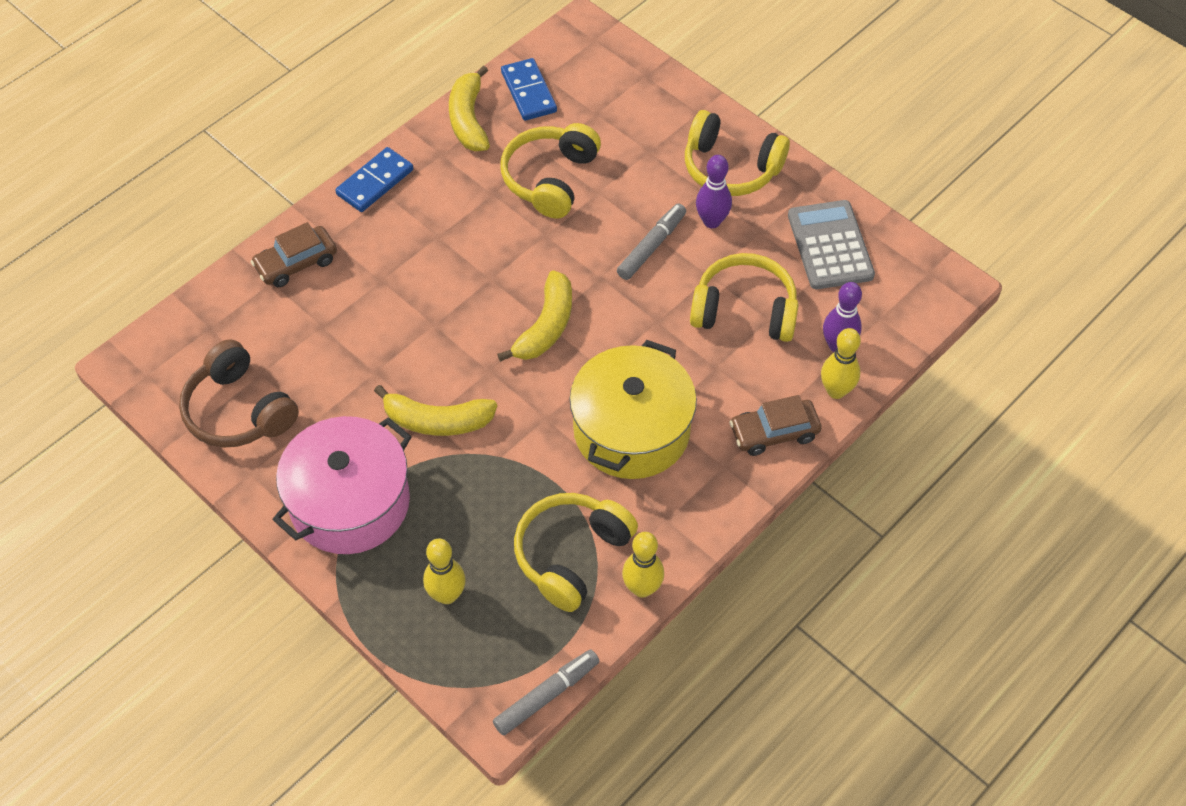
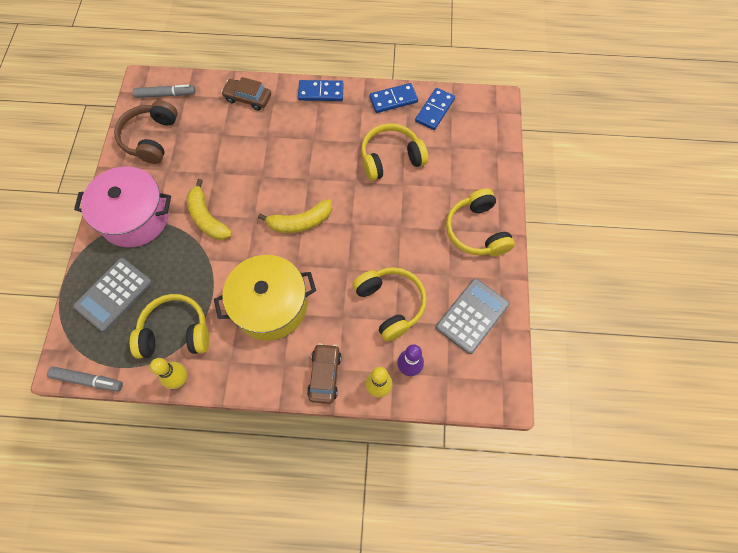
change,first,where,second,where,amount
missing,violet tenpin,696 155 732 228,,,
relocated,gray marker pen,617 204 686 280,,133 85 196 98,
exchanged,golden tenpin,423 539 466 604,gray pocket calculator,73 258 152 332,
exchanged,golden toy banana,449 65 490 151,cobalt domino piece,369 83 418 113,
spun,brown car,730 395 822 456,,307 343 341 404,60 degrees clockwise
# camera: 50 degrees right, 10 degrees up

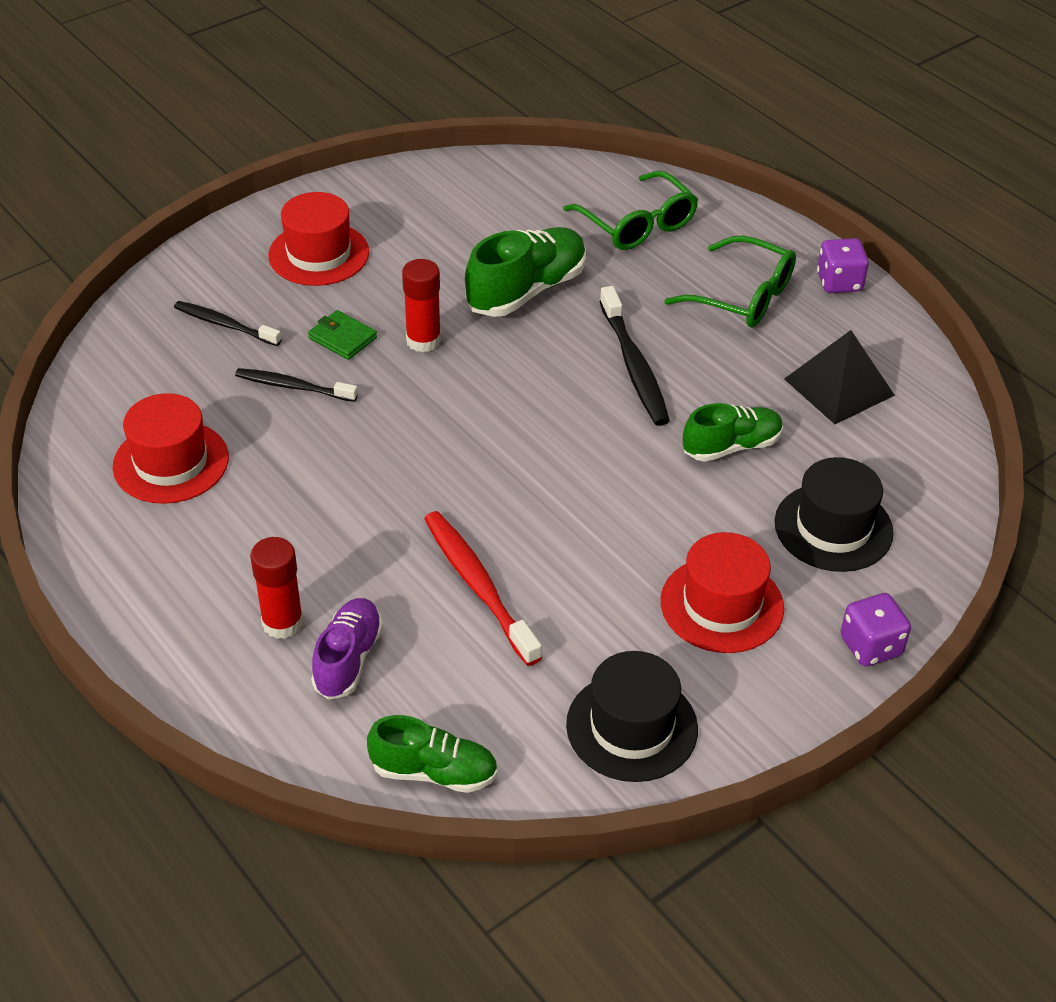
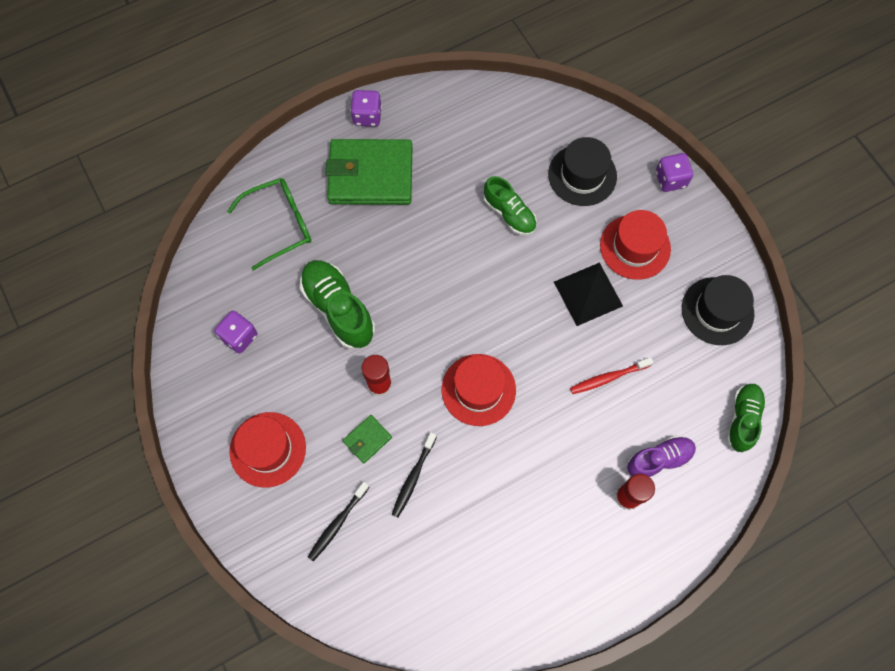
change,first,where,second,where,amount
missing,ebony tooth brush,599 286 670 426,,,
appeared,,,violet dice,214 311 258 354,
relocated,crimson top hat,112 393 229 504,,442 354 516 426,
relocated,ebony pyramid,784 330 895 424,,554 262 623 326,
exchanged,leaf-green spectacles,664 235 796 327,leaf-green wallet,326 139 412 205,
spun,violet lace-up shoe,311 598 383 700,,627 435 696 478,135 degrees clockwise
spun,leaf-green lace-up shoe,683 403 783 462,,484 176 537 236,150 degrees clockwise
size,crimson tooth brush,424 511 542 666,,570 357 653 394,x0.66
# camera: 80 degrees left, 25 degrees up

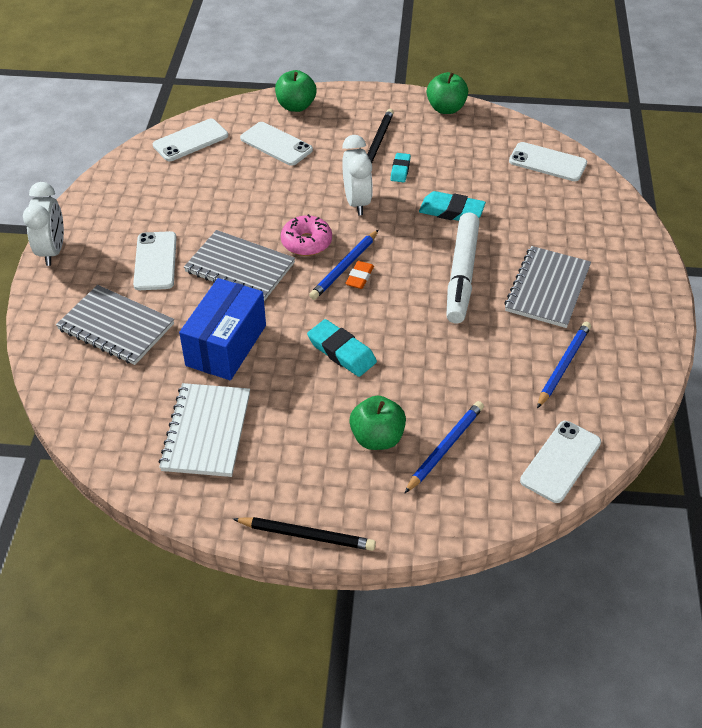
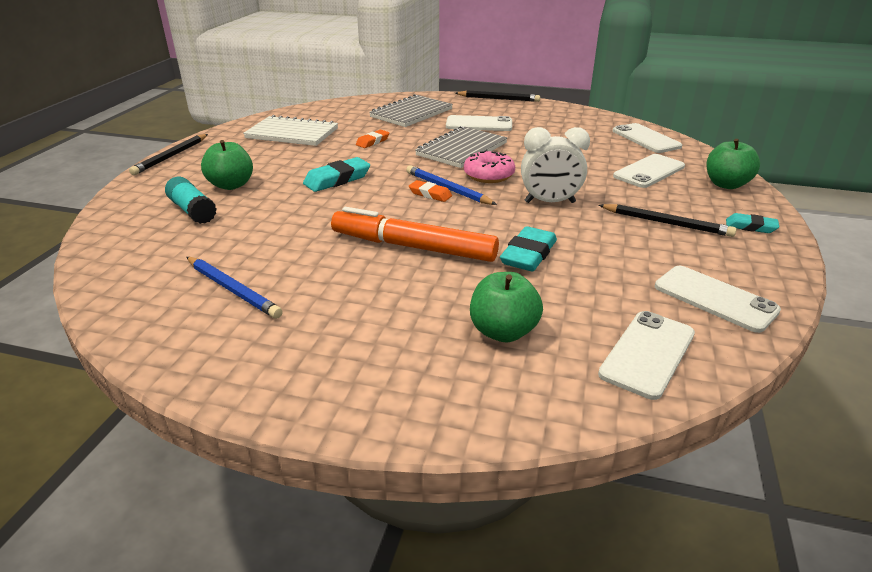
change,first,where,second,where,amount
missing,gray notepad,504 246 591 328,,,
relocated,aqua eraser,390 153 411 182,,726 213 779 233,
relocated,leaf-green apple,427 72 468 114,,470 272 543 342,
relocated,white smartphone,520 421 601 503,,655 265 781 333,
exchanged,white bedside clock,23 182 64 266,ebony wooden pencil,455 90 540 102,
exchanged,cobalt box,179 278 266 380,orange-coloured eraser,356 130 389 148,
exchanged,cobalt wooden pencil,405 401 484 493,aqua glue,165 177 217 224,
colour,white marker pen,446 213 479 323,orange-coloured marker pen,331 207 499 262,
# camera: 100 degrees right, 15 degrees down

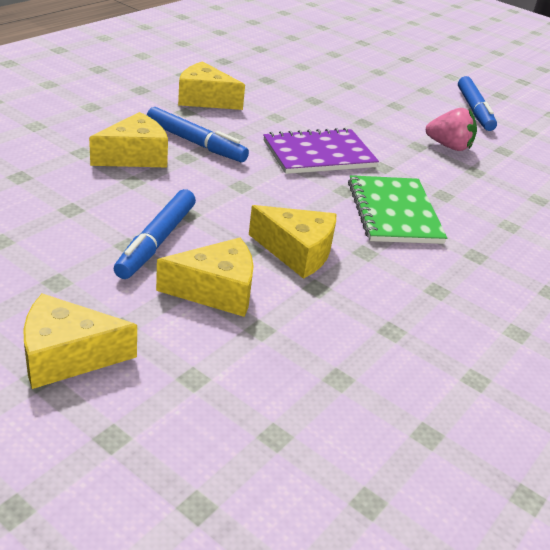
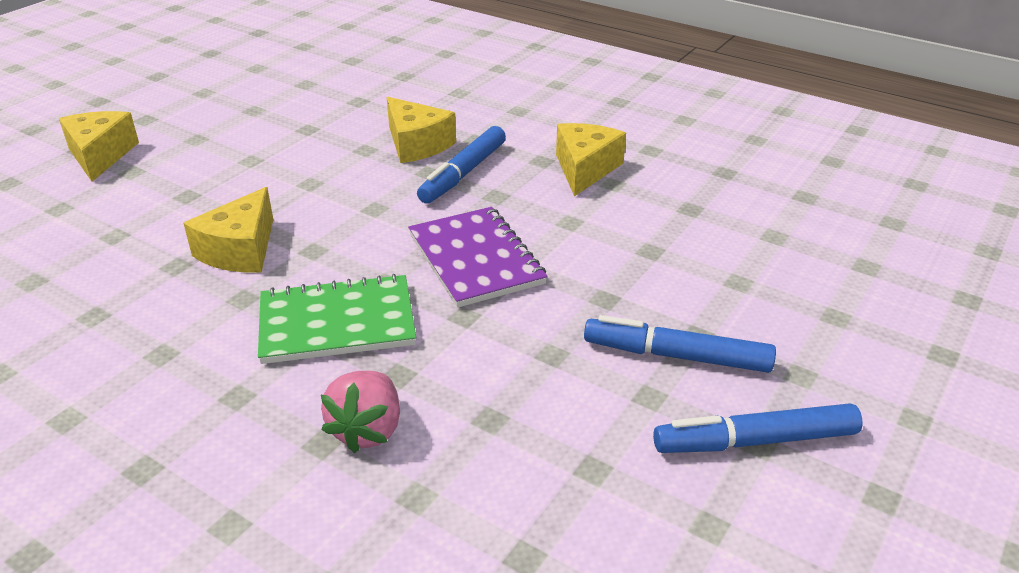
change,first,where,second,where,amount
missing,golden cheese,156 238 254 317,,,
relocated,cobalt marker pen,114 189 196 279,,584 315 776 373,
relocated,pink berry,425 108 477 151,,321 371 400 453,
# camera: 90 degrees right, 0 degrees up

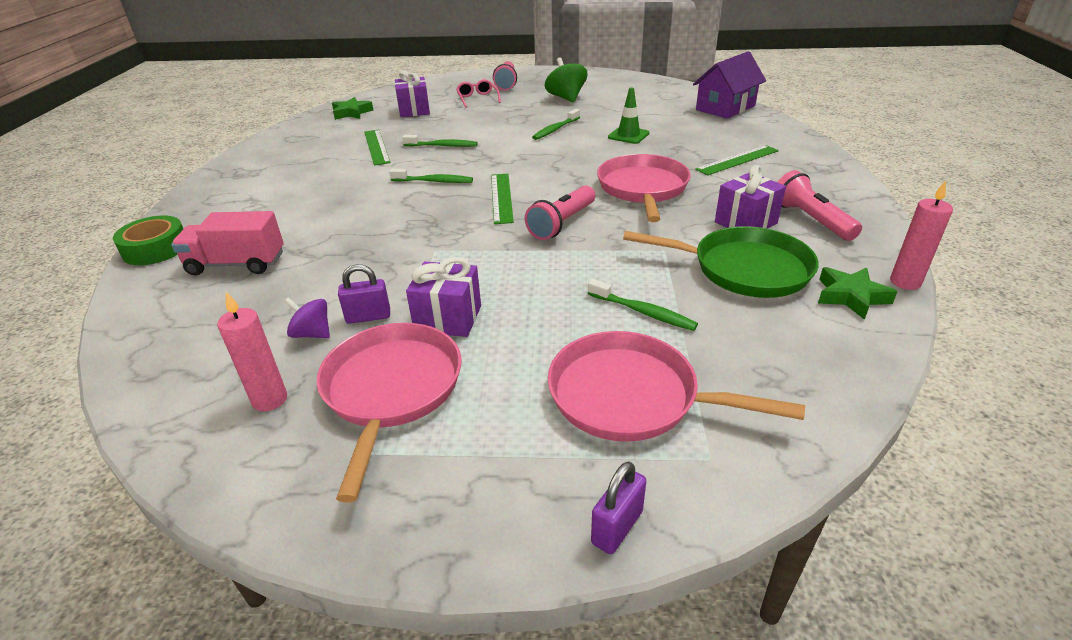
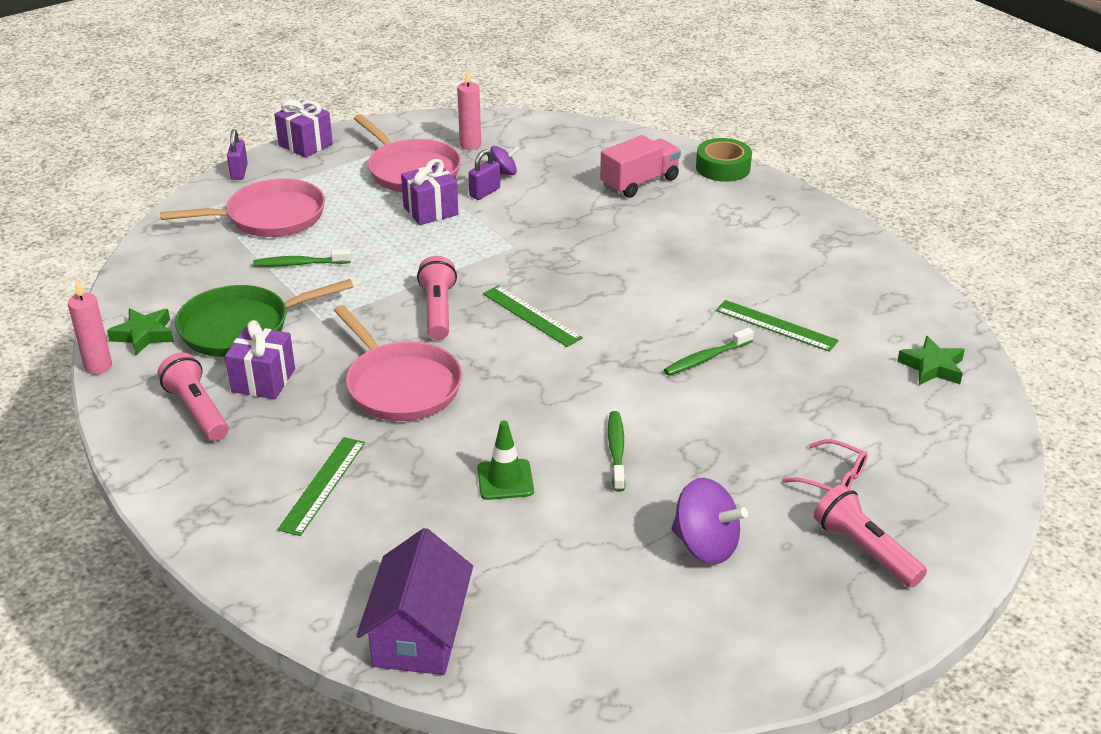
change,first,where,second,where,amount
missing,leaf-green tooth brush,389 169 473 183,,,
relocated,violet wrapped gift,395 70 430 117,,274 100 333 158,
colour,leaf-green toy top,545 57 587 102,violet toy top,672 478 748 564,
spun,pink torch,777 170 862 241,,157 352 228 441,150 degrees counterclockwise
# camera: 140 degrees right, 0 degrees up

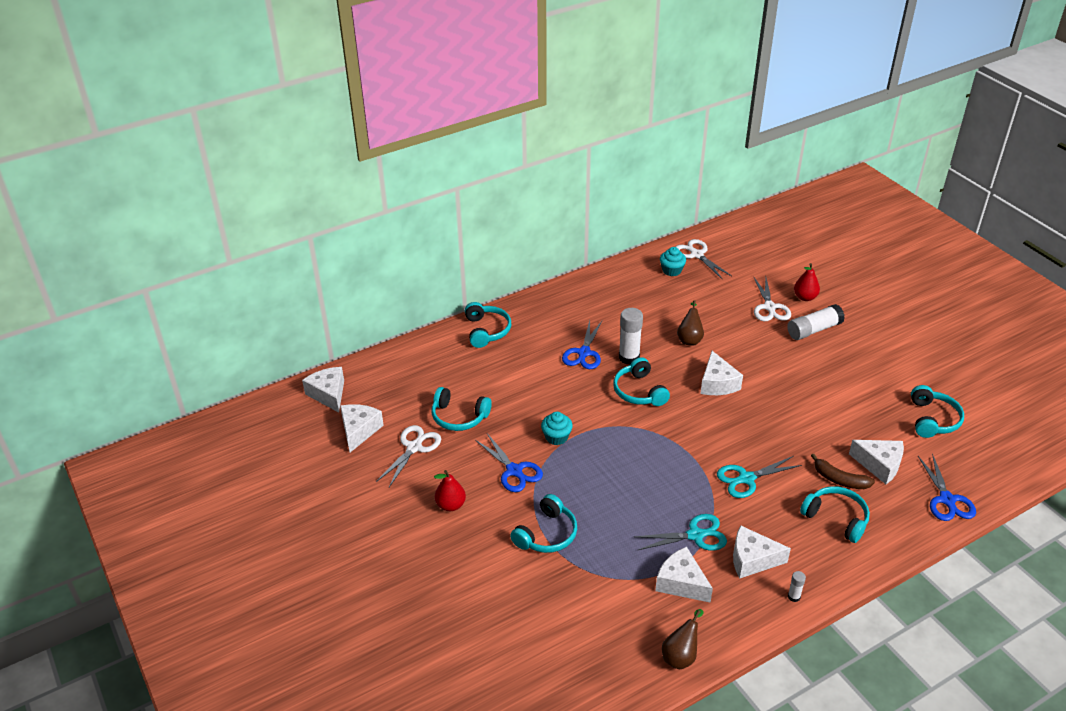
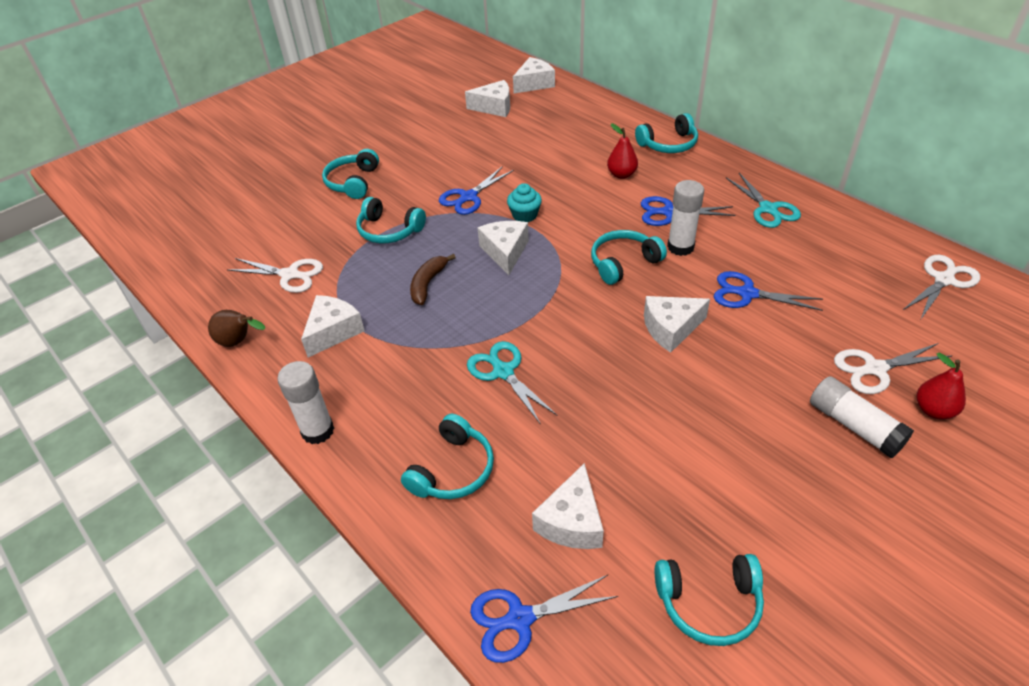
change,first,where,second,where,amount
missing,aqua fairy cake,660 247 686 276,,,
relocated,white pair of scissors,376 425 441 487,,227 258 323 293,
relocated,aqua headphones,432 387 492 431,,322 149 379 199,
relocated,crimson pear fruit,434 470 466 511,,607 123 638 179,
relocated,aqua pair of scissors,634 514 727 551,,726 173 801 228,
relocated,white cheese,733 526 791 578,,477 221 529 275,
relocated,brown toy banana,811 454 875 489,,410 254 456 305,
exchanged,brown pear fruit,677 300 704 346,cobalt pair of scissors,713 271 823 311,
size,white glue,788 571 806 602,,277 361 334 444,x2.08
# camera: 80 degrees right, 5 degrees up

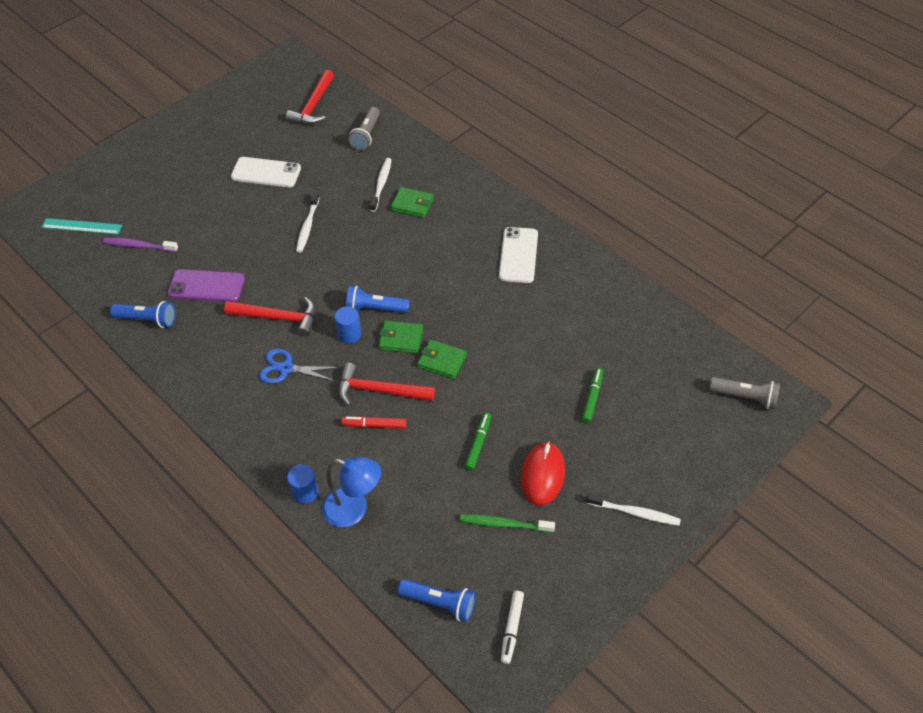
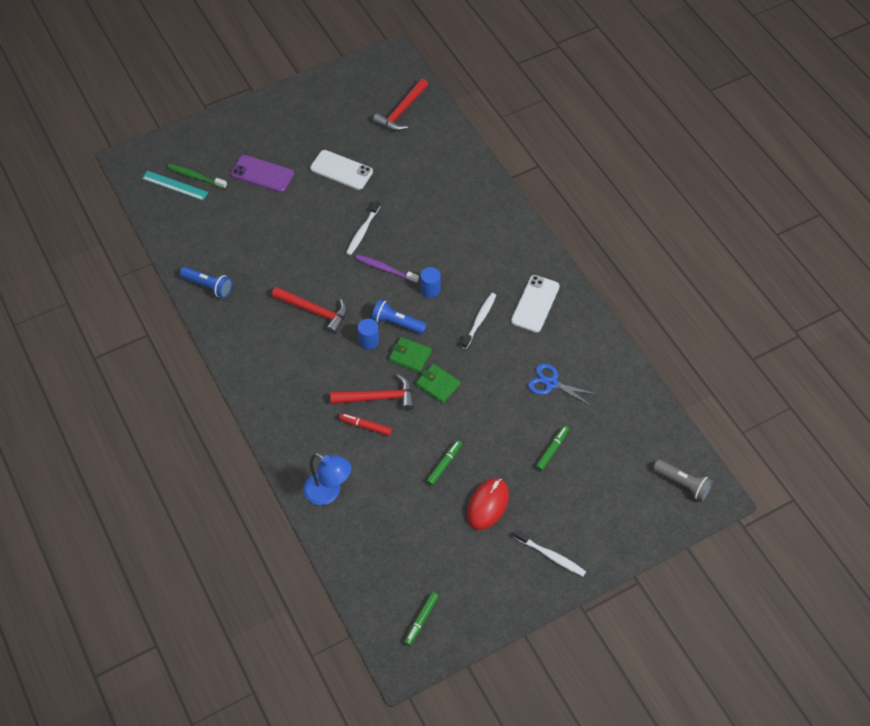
change,first,where,second,where,amount
missing,gray torch,348 107 380 151,,,
missing,leaf-green wallet,391 187 434 218,,,
missing,cobalt torch,398 579 476 622,,,
relocated,violet tooth brush,103 238 178 252,,355 254 419 283,
relocated,violet smartphone,168 269 245 302,,231 155 294 192,
relocated,cobalt pair of scissors,259 348 340 384,,528 363 598 406,
relocated,cobalt cylinder shape,287 464 319 504,,420 267 441 298,
relocated,white tooth brush,370 158 392 212,,461 293 496 349,
relocated,leaf-green tooth brush,459 514 555 533,,167 164 227 189,
colour,white marker pen,501 591 524 664,leaf-green marker pen,404 592 439 646,
spun,crimson hammer,338 363 435 406,,330 374 414 411,150 degrees clockwise
# camera: 15 degrees right, 5 degrees up

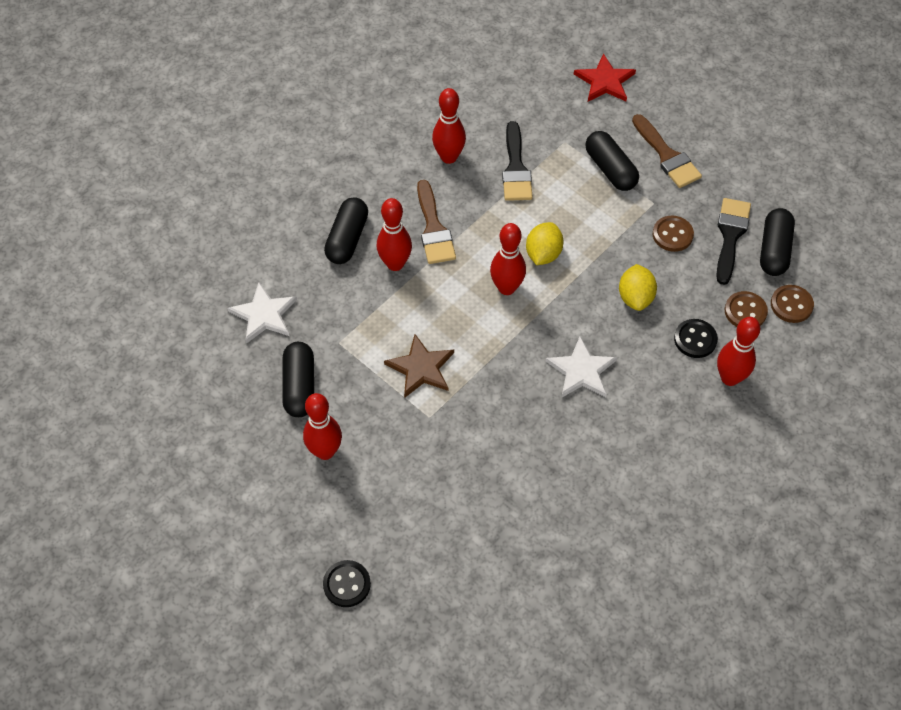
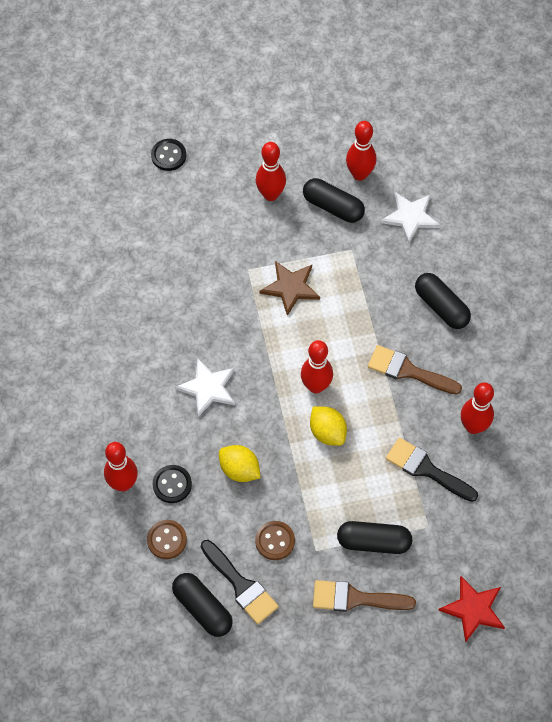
change,first,where,second,where,amount
missing,brown shirt button,771 285 814 323,,,
relocated,crimson tenpin,377 198 412 271,,346 121 376 181,
# camera: 125 degrees right, 5 degrees up

